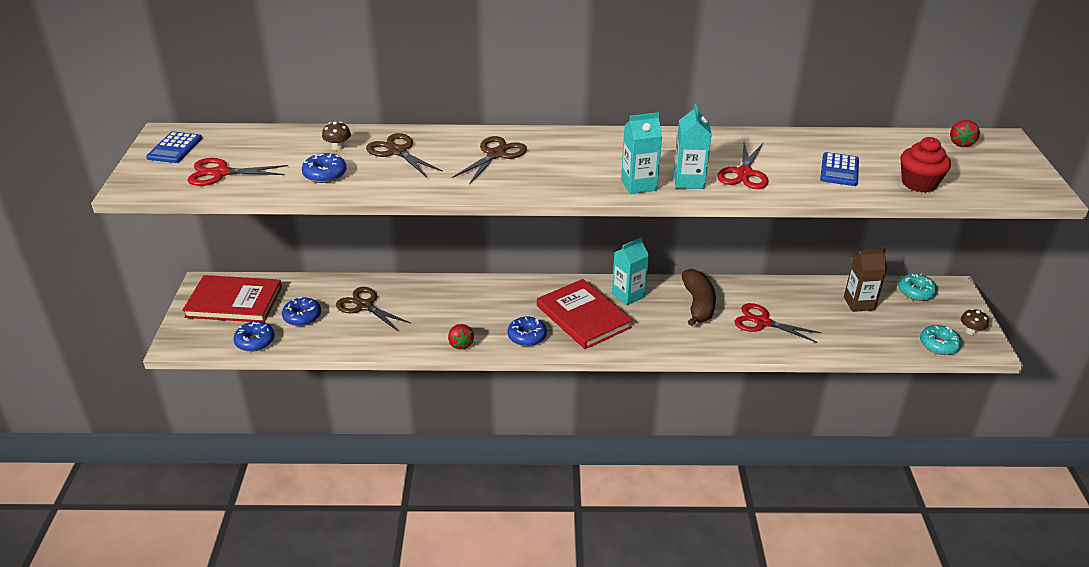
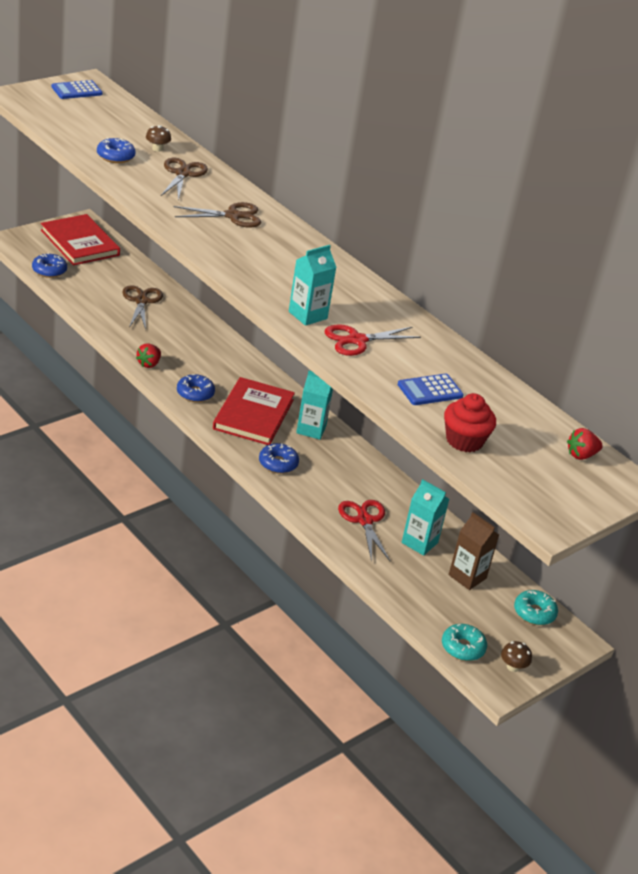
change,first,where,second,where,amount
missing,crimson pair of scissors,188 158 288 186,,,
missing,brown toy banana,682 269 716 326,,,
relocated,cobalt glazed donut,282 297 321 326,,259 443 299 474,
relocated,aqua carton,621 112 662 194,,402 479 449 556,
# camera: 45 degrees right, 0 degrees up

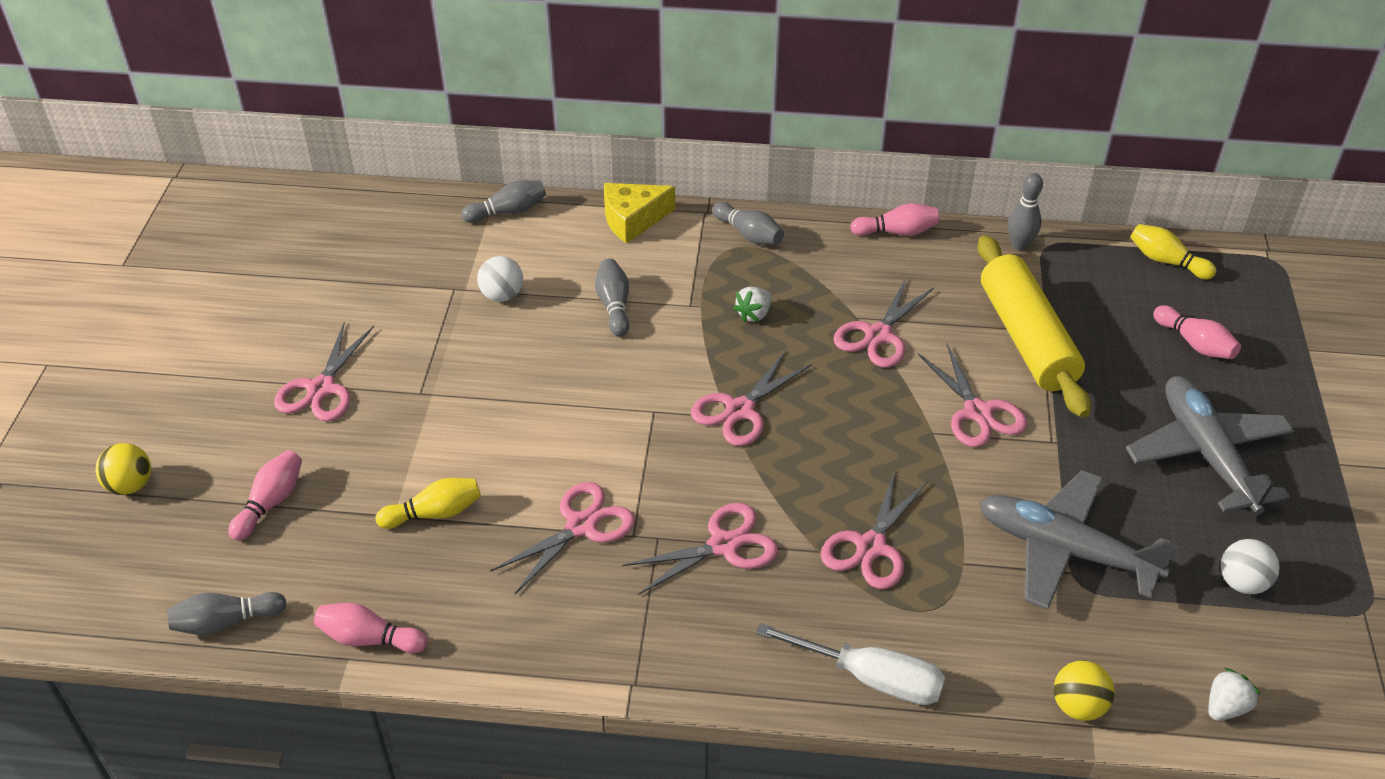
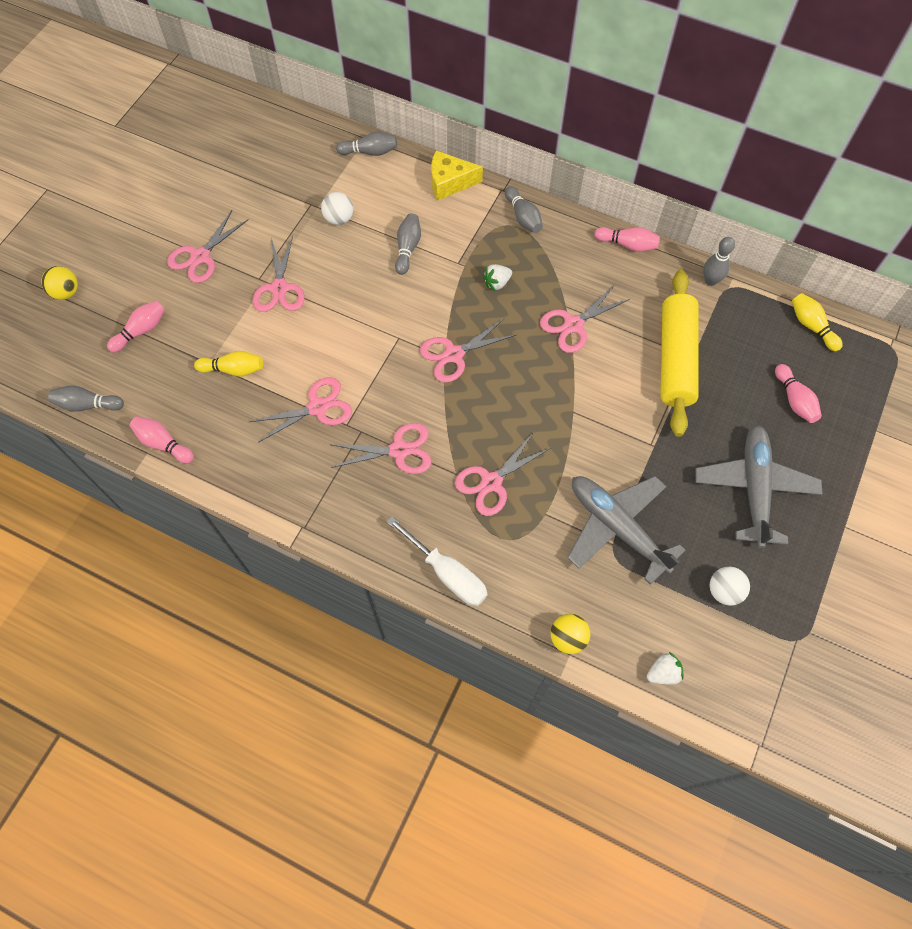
change,first,where,second,where,amount
relocated,pink pair of scissors,918 344 1027 447,,253 236 305 312,
# camera: 20 degrees right, 20 degrees up

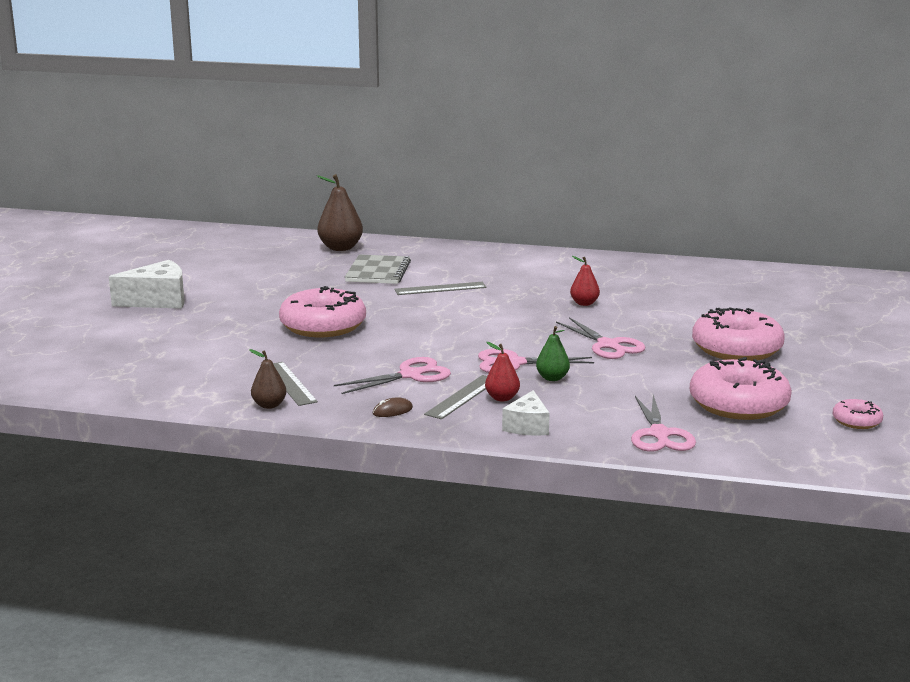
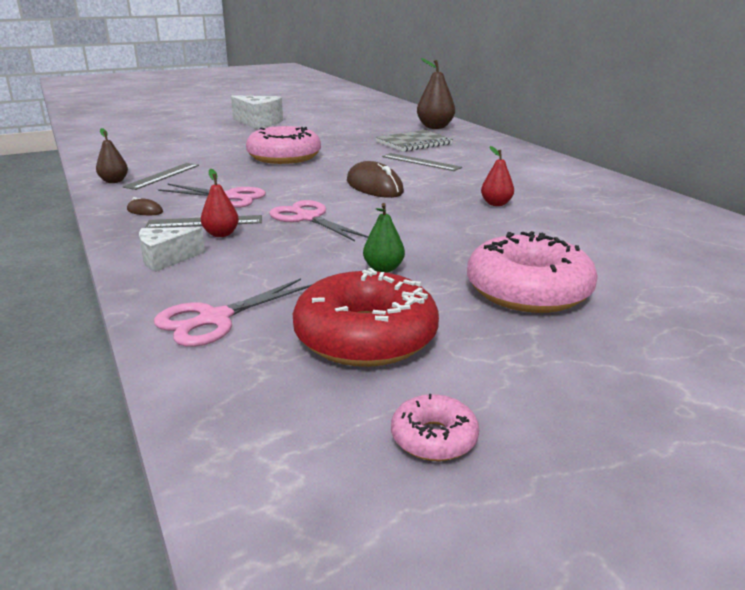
change,first,where,second,where,amount
missing,pink pair of scissors,556 317 645 359,,,
appeared,,,brown PC mouse,347 161 404 198,
relocated,leaf-green pear fruit,536 326 570 381,,363 203 405 273,
colour,pink glazed donut,690 357 792 420,crimson glazed donut,293 268 439 367,
# camera: 50 degrees right, 5 degrees up

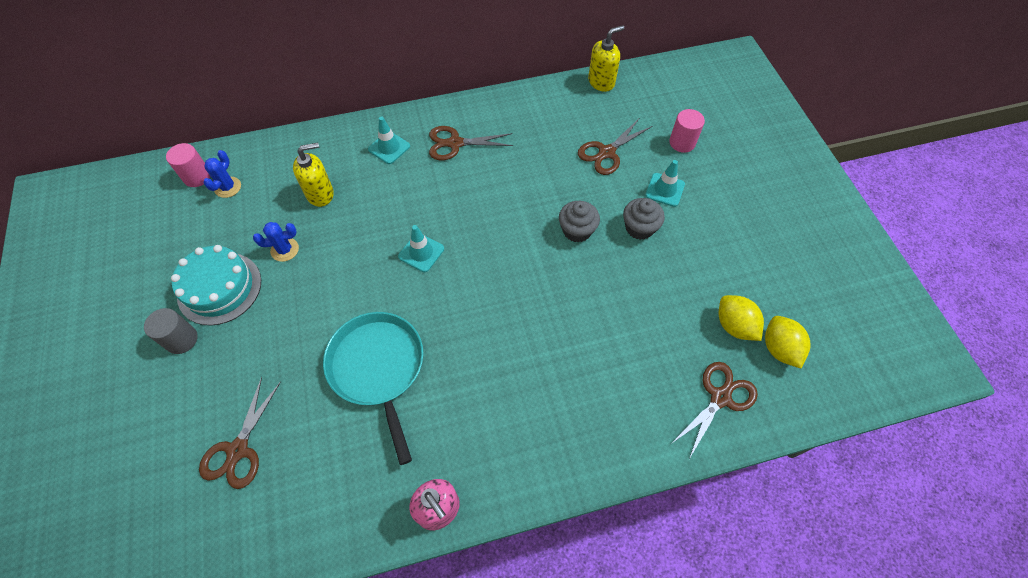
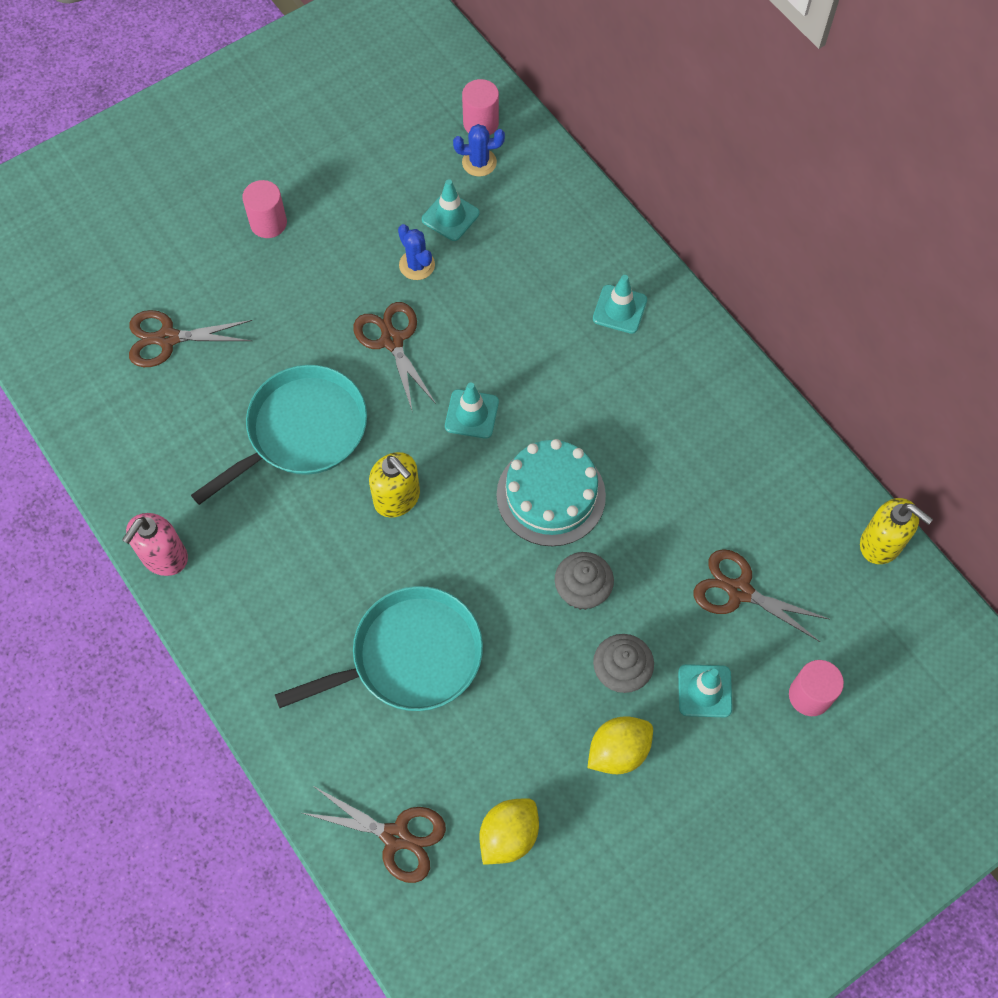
change,first,where,second,where,amount
appeared,,,aqua pan,275 586 483 711,
appeared,,,aqua road cone,422 179 480 241,
relocated,aqua layer cake,171 245 261 325,,496 439 606 546,
relocated,golden soap pump,293 142 334 207,,369 452 420 518,
relocated,brown pair of scissors,429 126 513 160,,353 302 436 410,
relocated,golden lemon,765 316 811 369,,588 716 653 774,
colour,gray cylinder shape,144 308 198 354,pink cylinder shape,242 180 287 238,
# camera: 70 degrees right, 5 degrees up

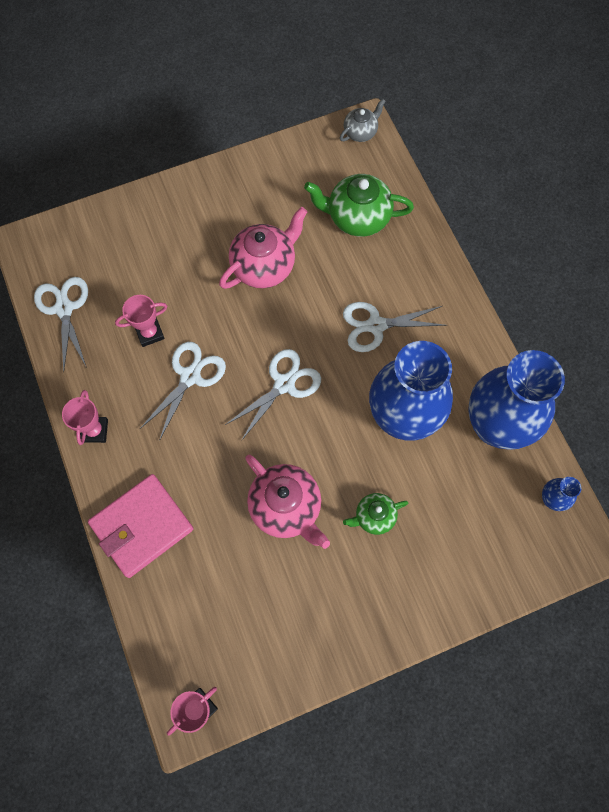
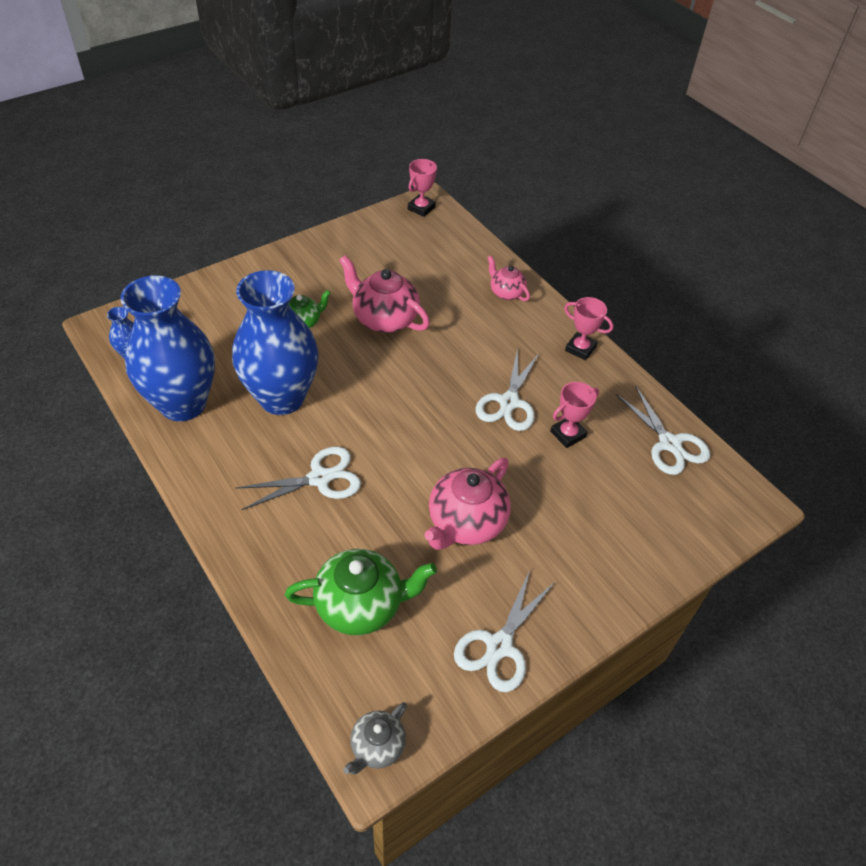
change,first,where,second,where,amount
relocated,white pair of scissors,225 349 321 441,,454 570 555 692,
exchanged,pink wallet,88 474 194 578,pink teapot,487 256 530 301,
spun,pink trophy,62 390 108 445,,564 297 613 360,45 degrees counterclockwise
# camera: 165 degrees right, 20 degrees down

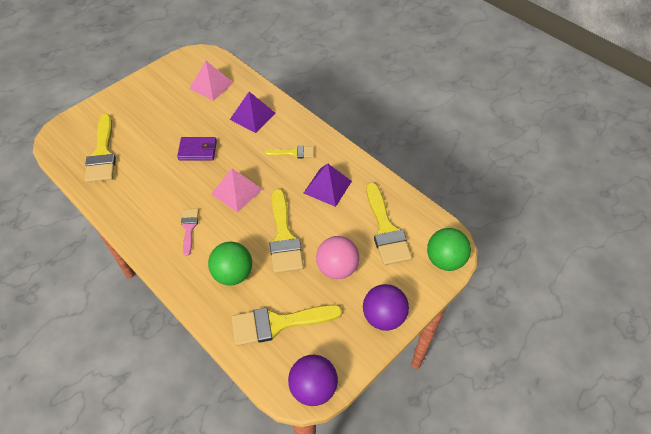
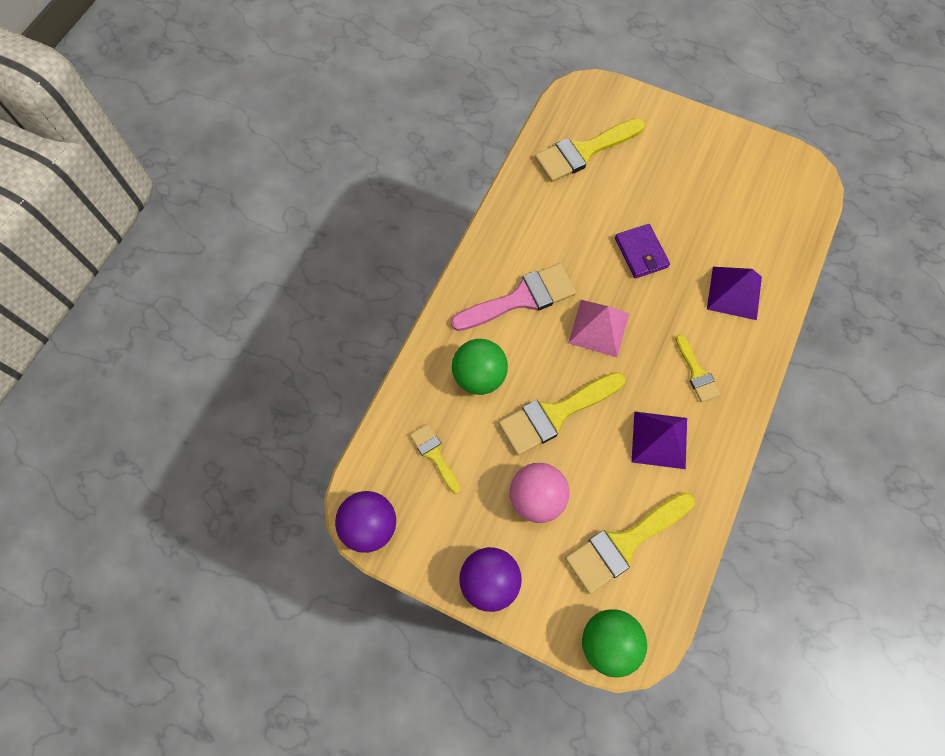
change,first,where,second,where,amount
missing,pink pyramid,189 61 233 101,,,
size,pink brush,181 209 199 256,,451 263 576 331,x1.81
size,golden brush,231 305 342 346,,410 424 461 494,x0.55
# camera: 70 degrees right, 15 degrees up

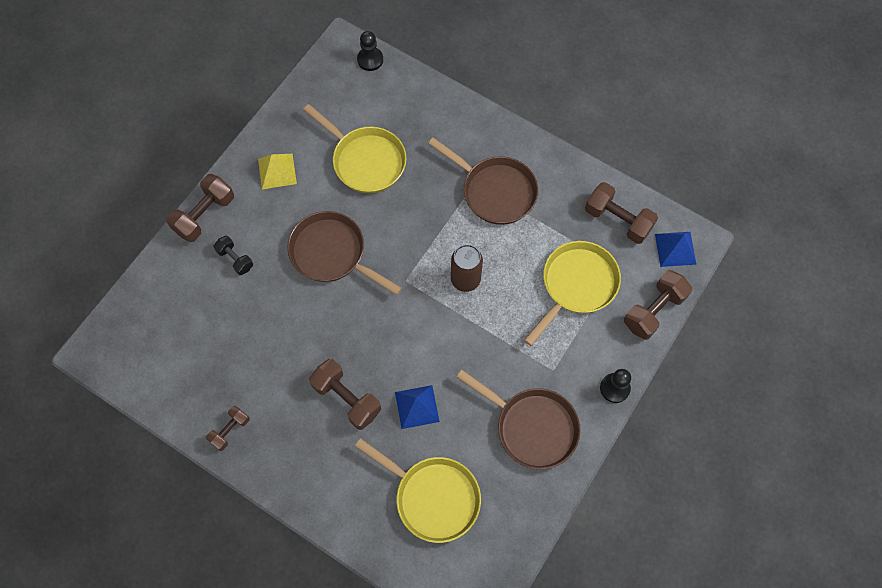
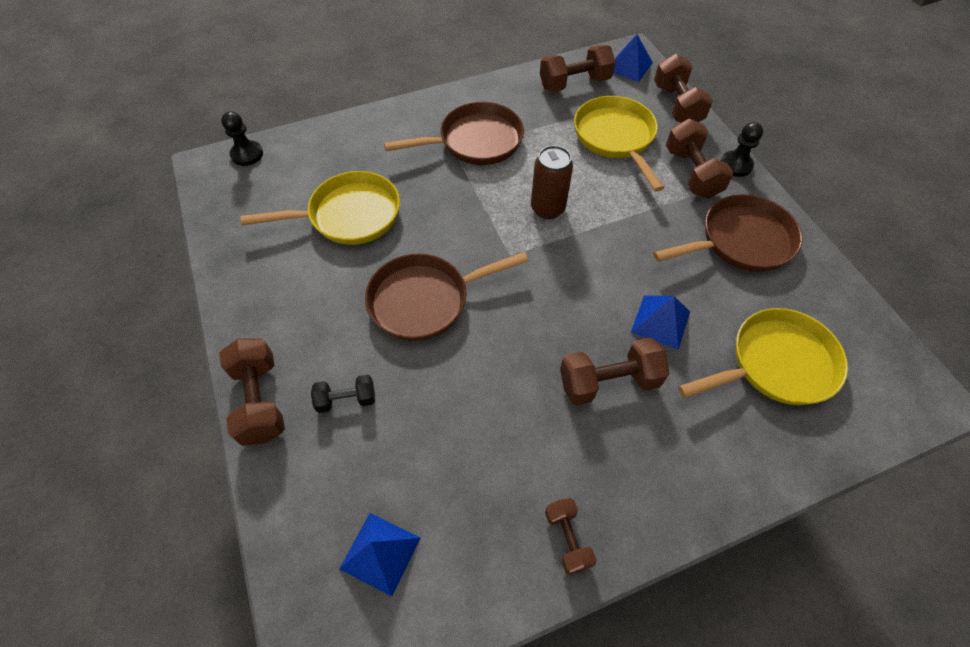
change,first,where,second,where,amount
missing,golden pyramid,258 154 297 190,,,
appeared,,,cobalt pyramid,339 513 421 596,
appeared,,,brown dumbbell,666 119 733 199,
# camera: 55 degrees left, 10 degrees down

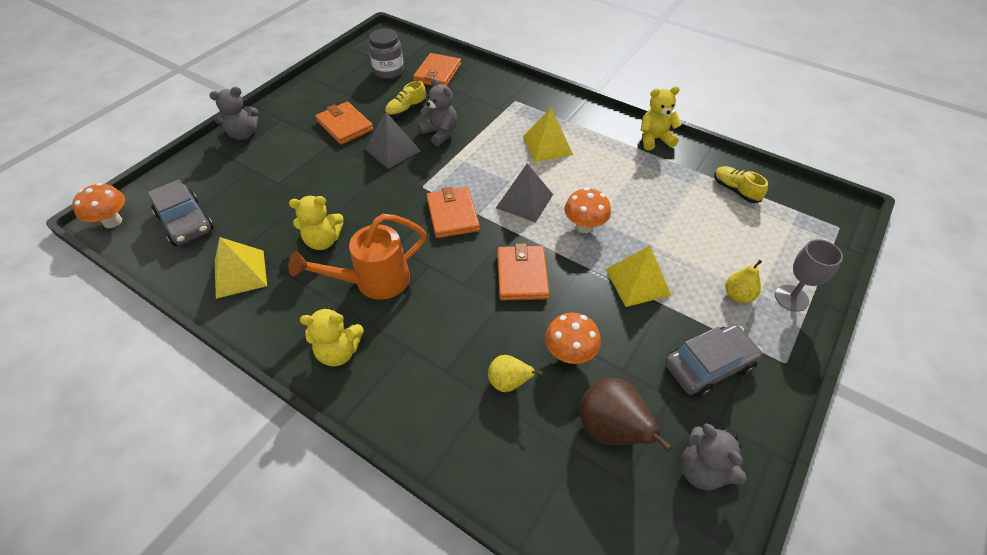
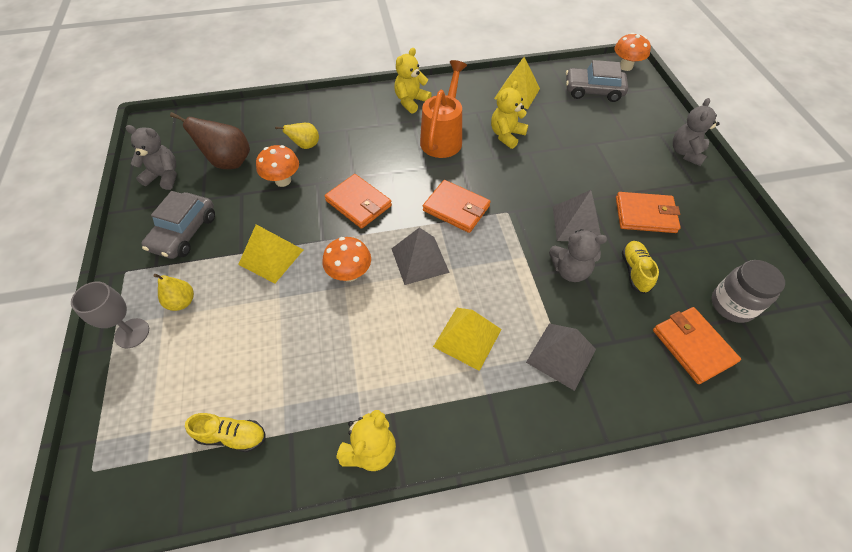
change,first,where,second,where,amount
appeared,,,gray pyramid,526 323 596 391,
# camera: 135 degrees right, 5 degrees up

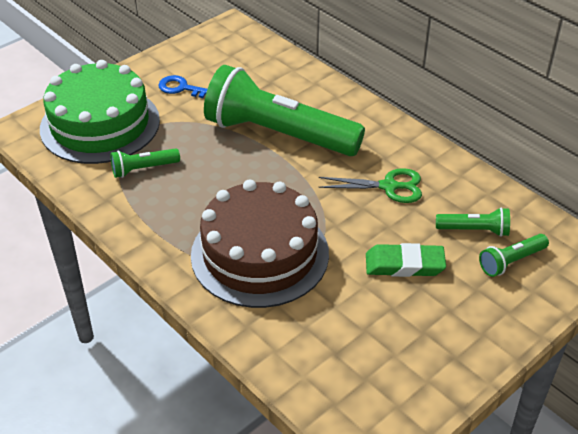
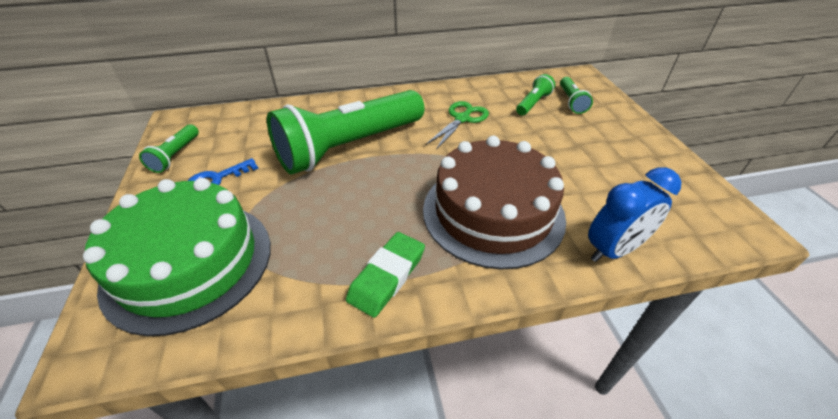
change,first,where,second,where,amount
appeared,,,cobalt bedside clock,588 167 681 262,
relocated,leaf-green torch,110 148 180 178,,139 124 199 173,
relocated,leaf-green eraser,366 243 446 277,,346 232 425 318,
# camera: 60 degrees left, 0 degrees up

